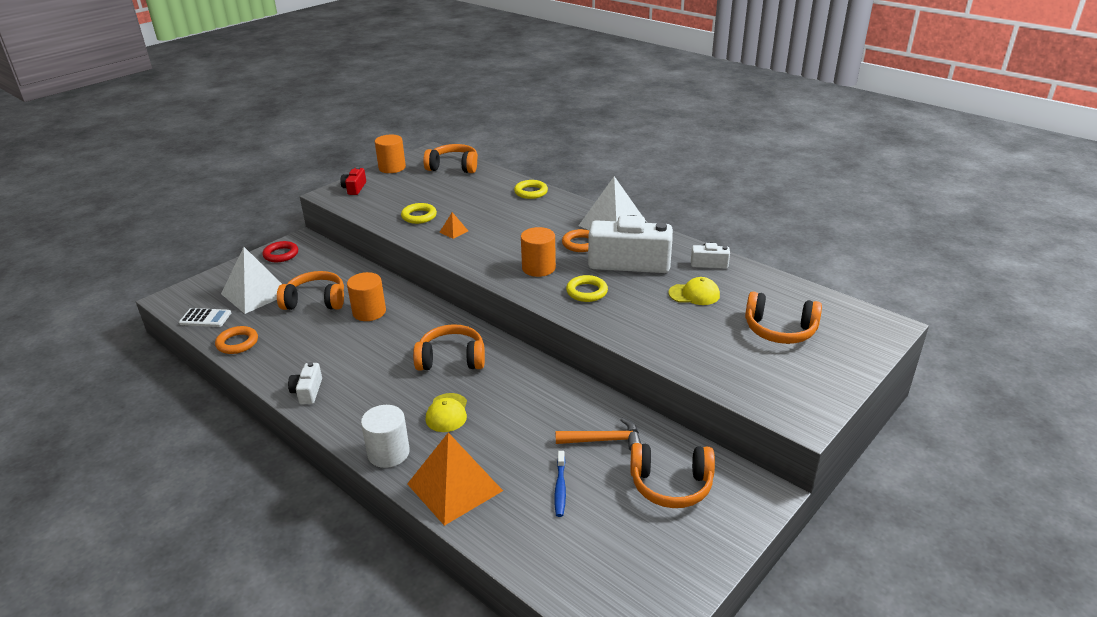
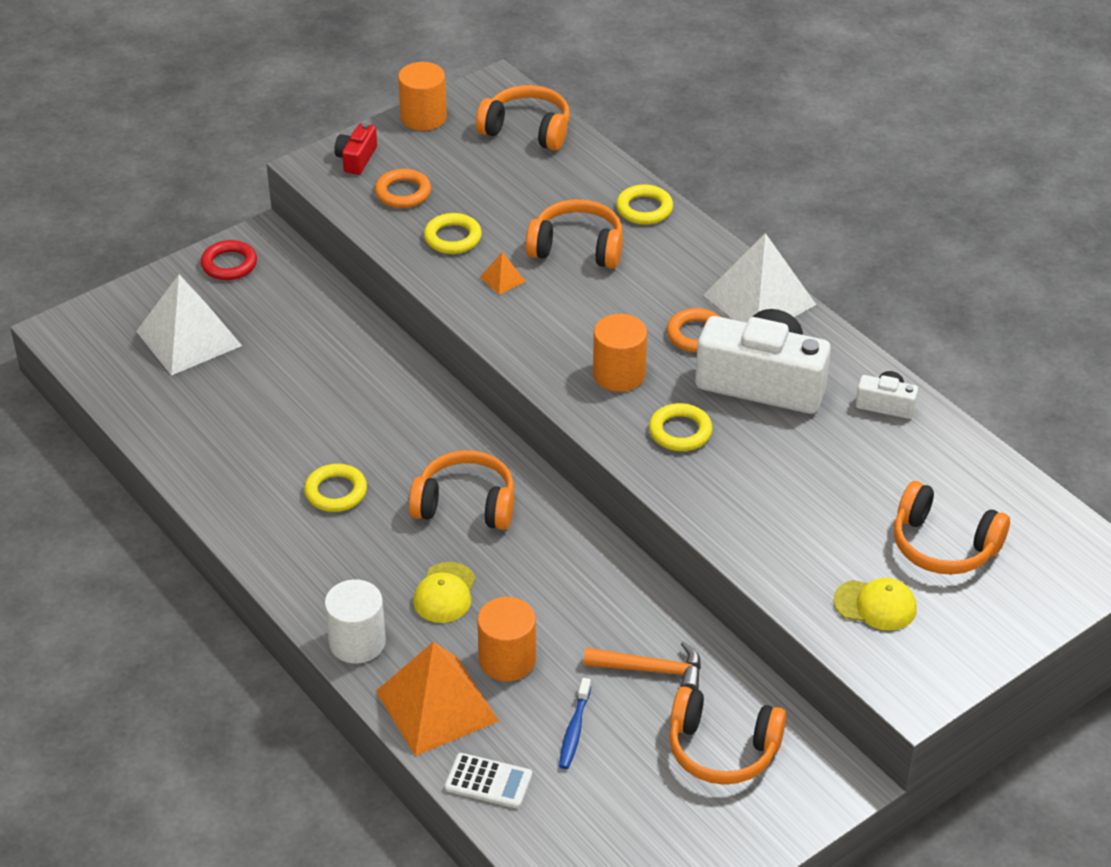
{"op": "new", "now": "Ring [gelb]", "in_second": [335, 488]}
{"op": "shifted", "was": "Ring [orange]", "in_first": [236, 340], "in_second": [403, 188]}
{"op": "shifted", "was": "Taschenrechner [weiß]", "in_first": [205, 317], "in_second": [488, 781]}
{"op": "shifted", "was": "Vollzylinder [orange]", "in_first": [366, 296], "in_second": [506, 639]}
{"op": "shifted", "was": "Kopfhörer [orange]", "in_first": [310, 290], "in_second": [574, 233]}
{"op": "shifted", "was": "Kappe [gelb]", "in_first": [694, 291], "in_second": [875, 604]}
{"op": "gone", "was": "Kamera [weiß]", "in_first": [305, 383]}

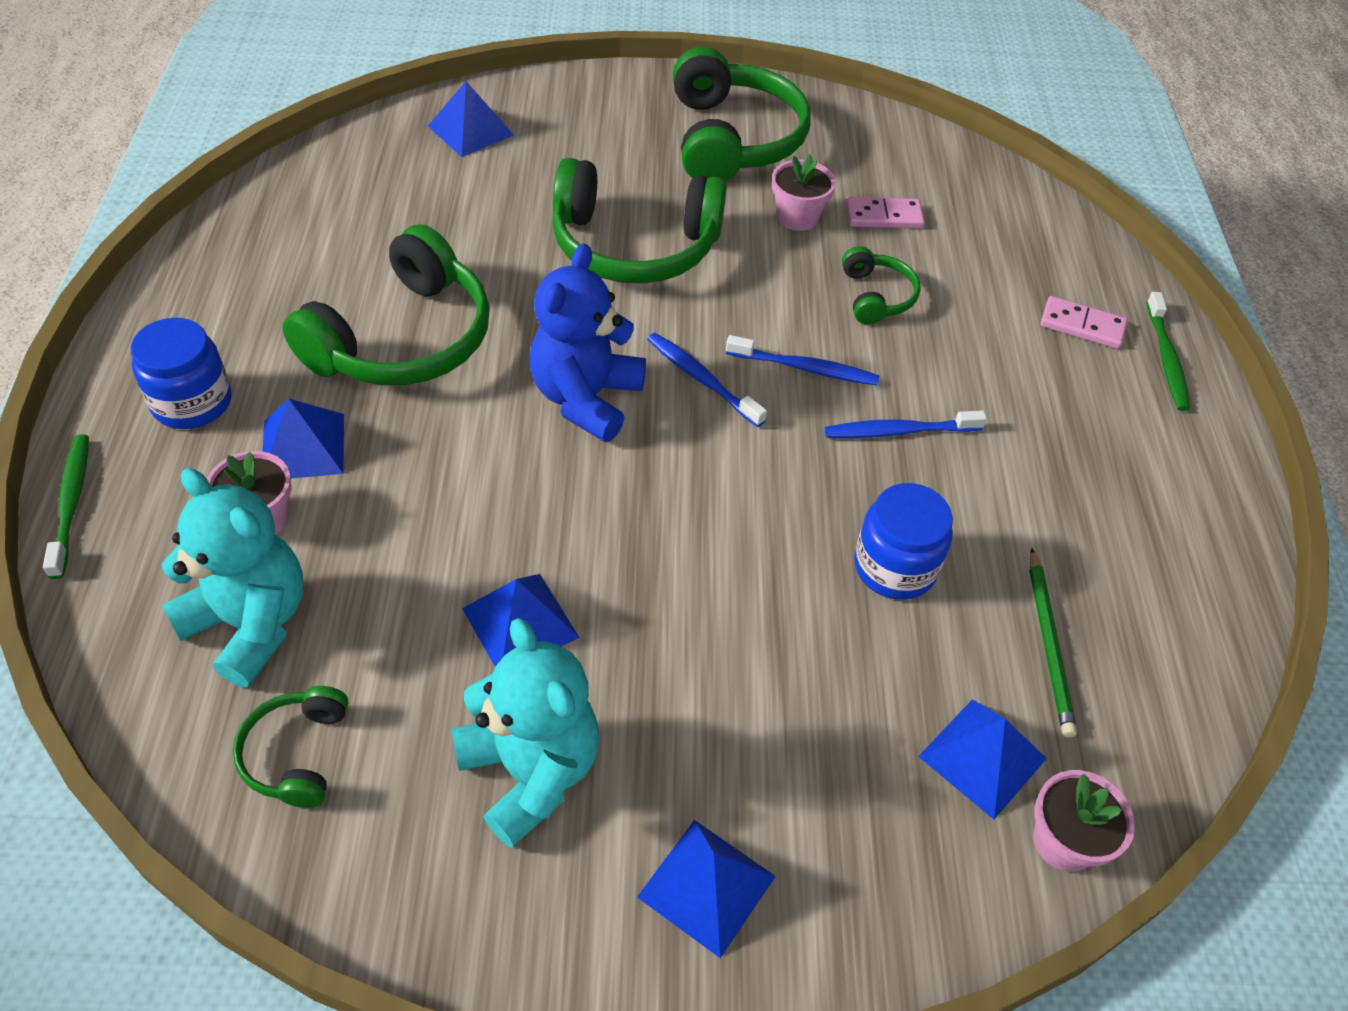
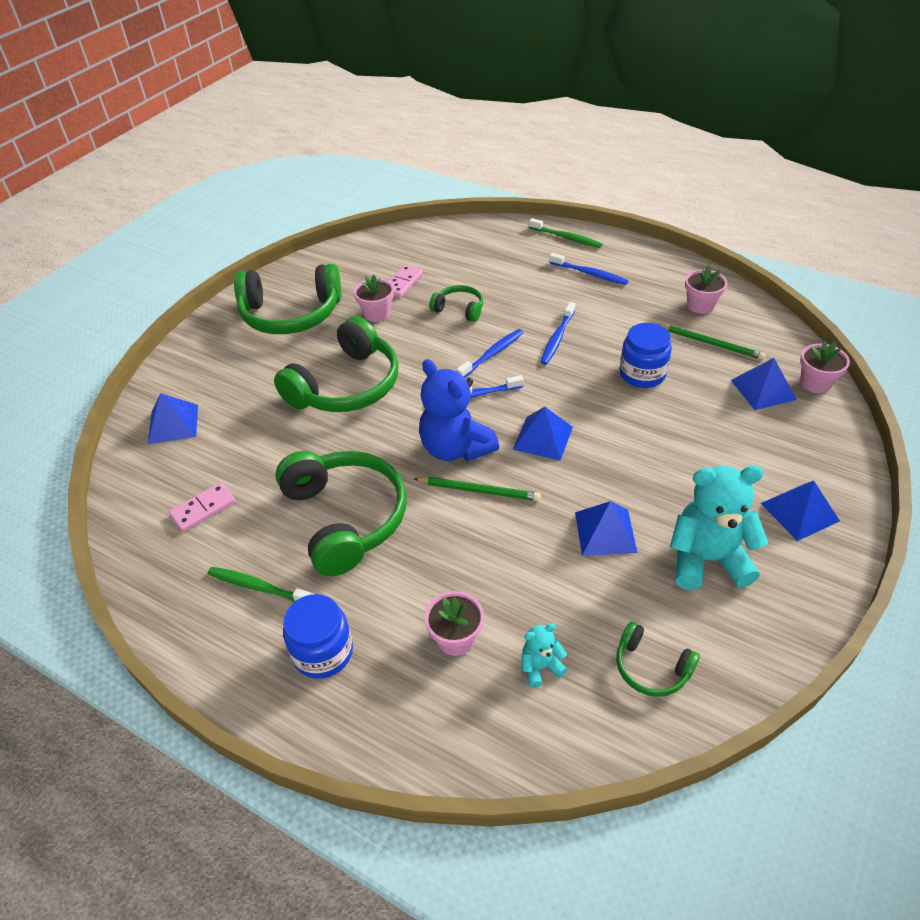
{"op": "shifted", "was": "Dominostein [rosa]", "in_first": [1084, 322], "in_second": [202, 507]}
{"op": "shifted", "was": "Zahnbürste [grün]", "in_first": [66, 506], "in_second": [261, 584]}
{"op": "rotated", "was": "Kopfhörer [grün]", "in_first": [741, 114], "in_second": [287, 299], "clockwise": 150}
{"op": "new", "now": "Bleistift [grün]", "in_second": [477, 489]}
{"op": "shifted", "was": "Pyramide [blau]", "in_first": [303, 438], "in_second": [543, 434]}
{"op": "scaled", "was": "Teddybär [türkis]", "in_first": [232, 577], "in_second": [544, 655], "ratio": 0.47}
{"op": "new", "now": "Zahnbürste [blau]", "in_second": [588, 269]}
{"op": "new", "now": "Blumentopf [rosa]", "in_second": [706, 289]}

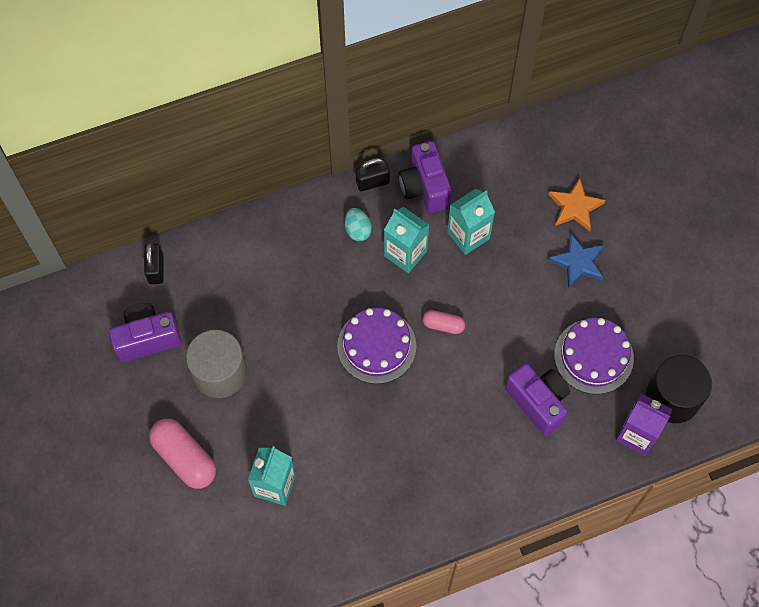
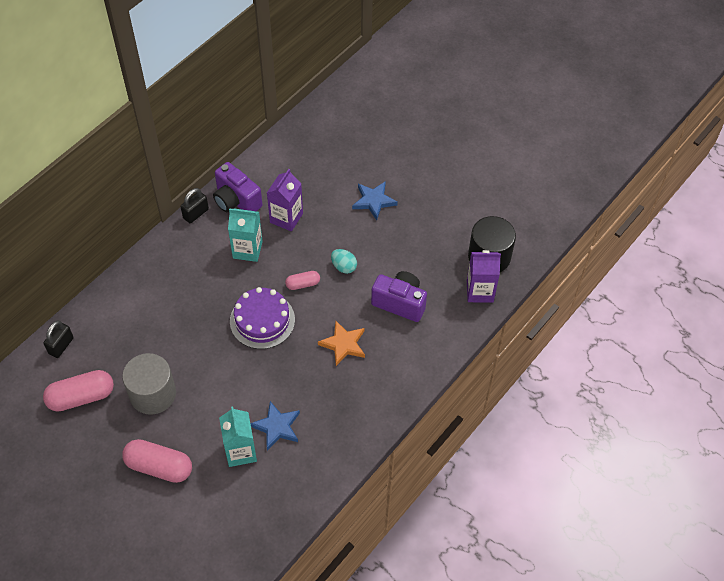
{"op": "swapped", "was": "Kamera [lila]", "now": "Kapsel [rosa]", "in_first": [145, 332], "in_second": [78, 391]}
{"op": "rotated", "was": "Vorhängeschloss [schwarz]", "in_first": [154, 263], "in_second": [59, 339], "clockwise": 60}
{"op": "new", "now": "Stern [blau]", "in_second": [275, 425]}
{"op": "repainted", "was": "Getränkekarton [türkis]", "now": "Getränkekarton [lila]", "in_first": [471, 222], "in_second": [285, 200]}
{"op": "shifted", "was": "Stern [orange]", "in_first": [577, 204], "in_second": [341, 343]}
{"op": "shifted", "was": "Ei [türkis]", "in_first": [358, 224], "in_second": [344, 261]}
{"op": "gone", "was": "Kuchen [lila]", "in_first": [594, 356]}

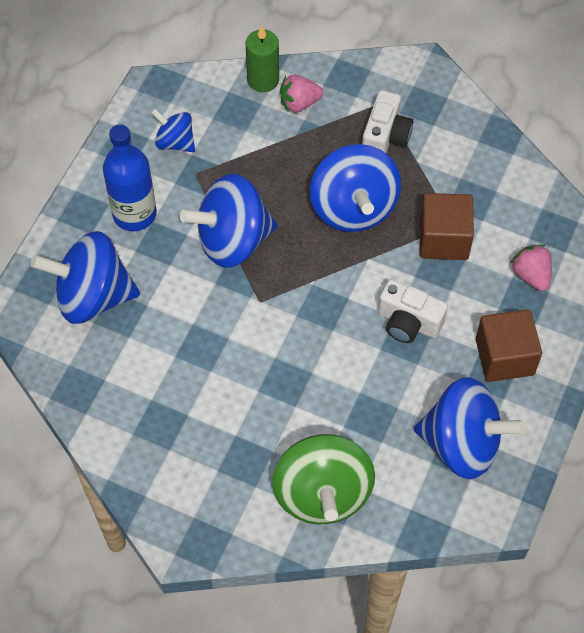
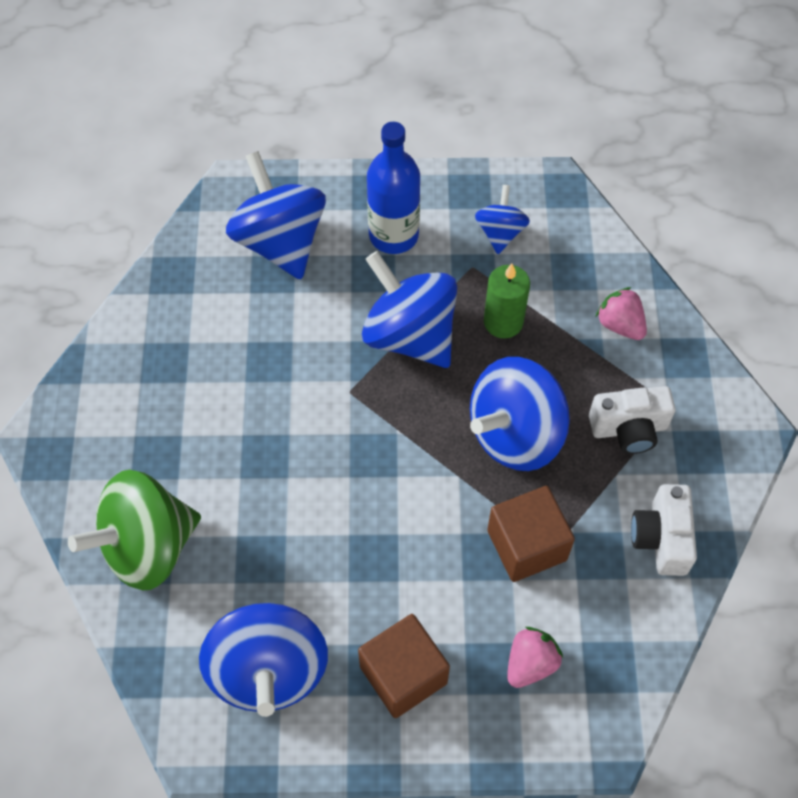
{"op": "shifted", "was": "Kerze [grün]", "in_first": [262, 58], "in_second": [507, 301]}
{"op": "shifted", "was": "Kamera [weiß]", "in_first": [413, 311], "in_second": [664, 530]}

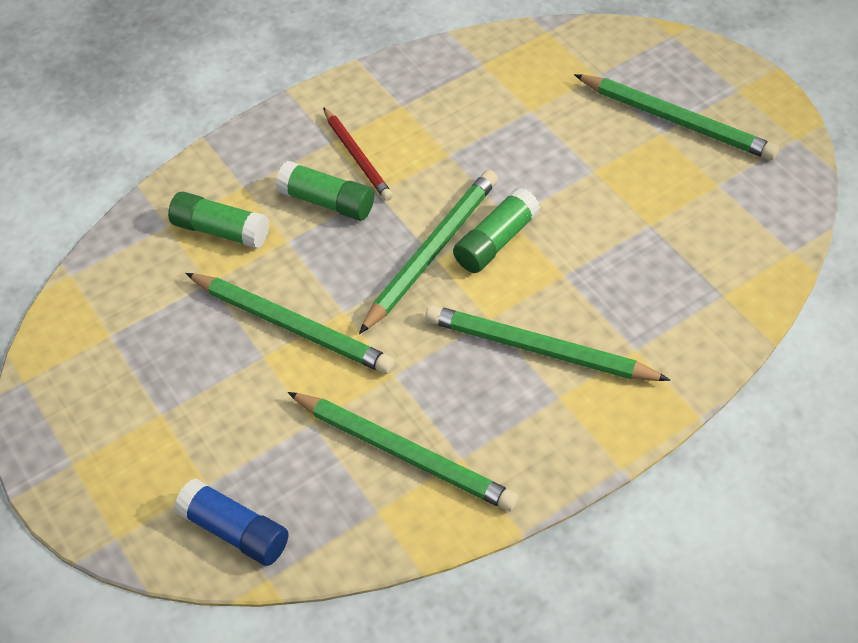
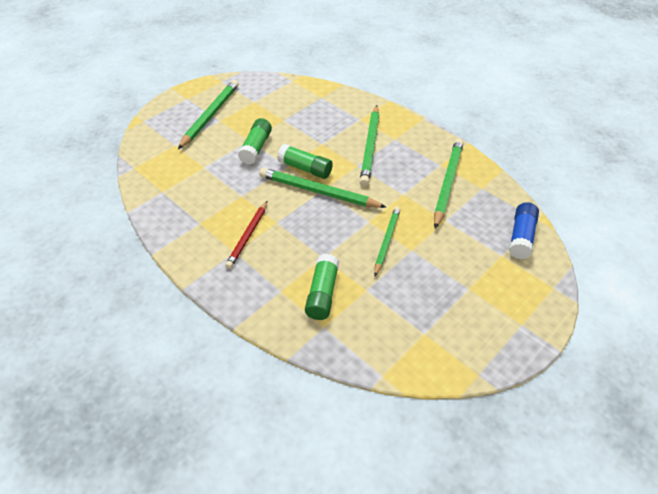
{"op": "rotated", "was": "Bleistift [rot]", "in_first": [358, 154], "in_second": [246, 235], "clockwise": 150}
{"op": "shifted", "was": "Klebestift [grün]", "in_first": [325, 191], "in_second": [255, 141]}
{"op": "scaled", "was": "Bleistift [grün]", "in_first": [290, 323], "in_second": [387, 241], "ratio": 0.64}

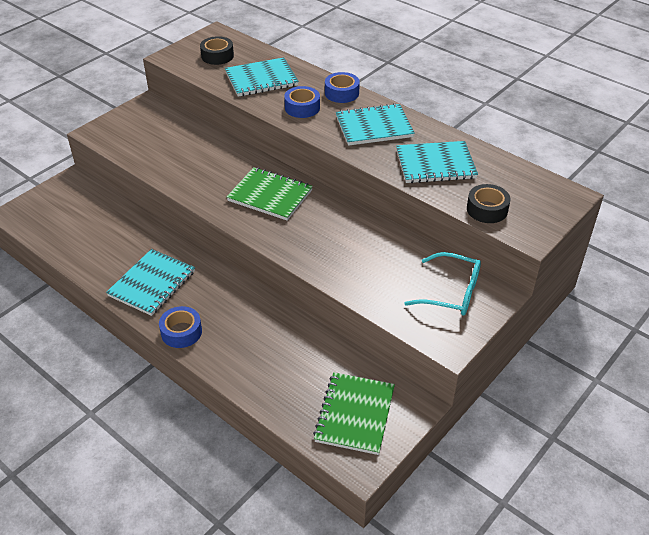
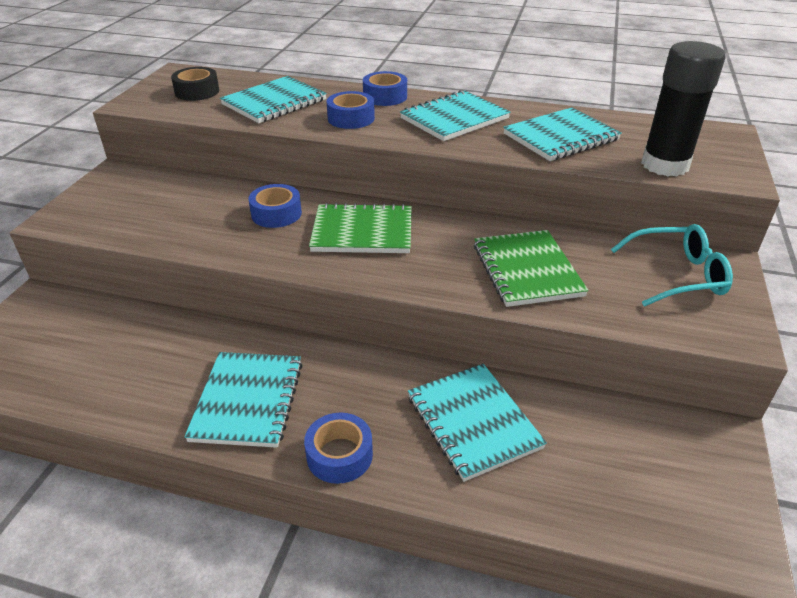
{"op": "new", "now": "Klebeband [blau]", "in_second": [275, 206]}
{"op": "new", "now": "Notizbuch [türkis]", "in_second": [477, 423]}
{"op": "shifted", "was": "Notizbuch [grün]", "in_first": [354, 413], "in_second": [531, 268]}
{"op": "swapped", "was": "Klebeband [schwarz]", "now": "Klebestift [schwarz]", "in_first": [489, 203], "in_second": [683, 108]}

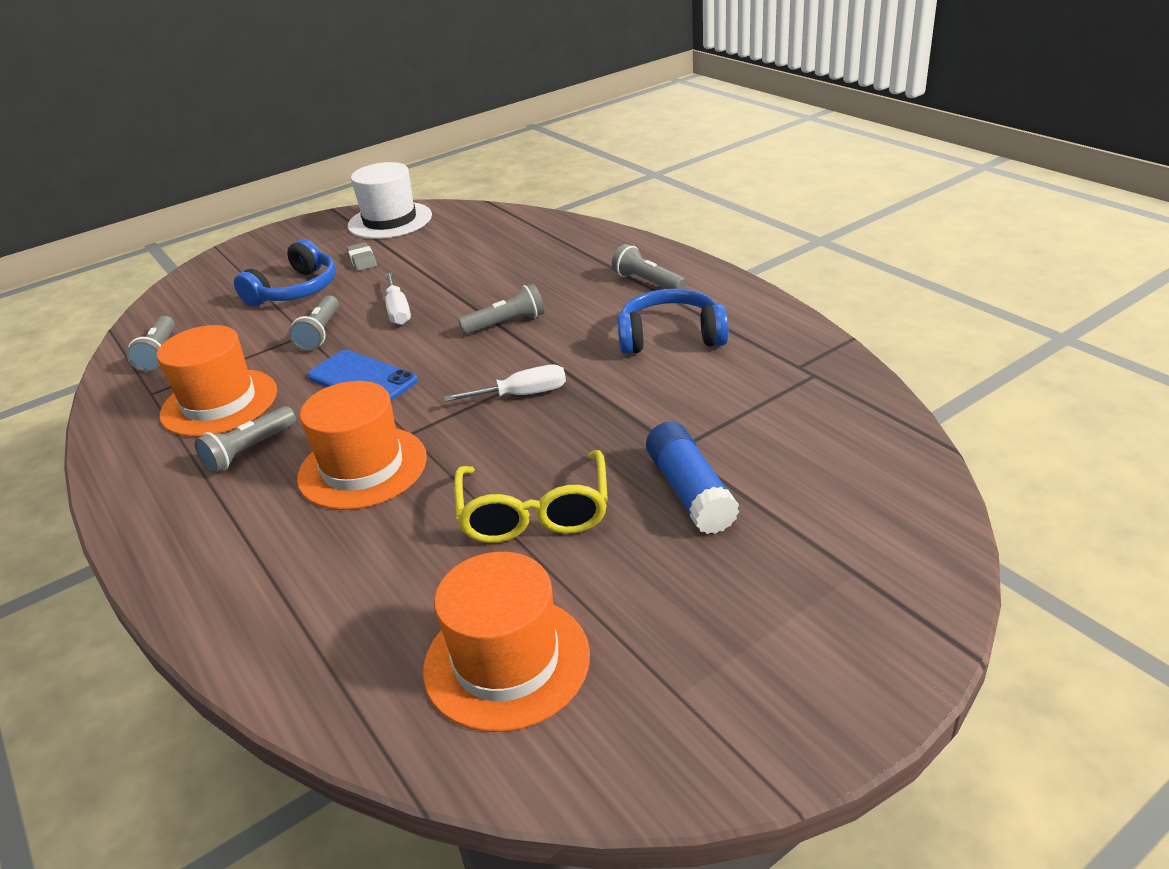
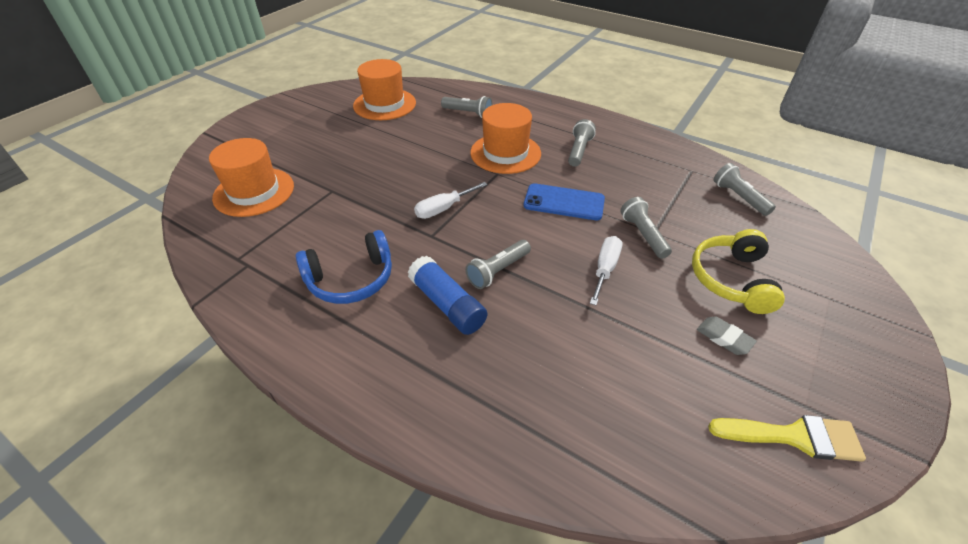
{"op": "shifted", "was": "Hut [orange]", "in_first": [217, 381], "in_second": [251, 177]}
{"op": "shifted", "was": "Klebestift [blau]", "in_first": [692, 478], "in_second": [447, 295]}
{"op": "shifted", "was": "Taschenlampe [grau]", "in_first": [649, 266], "in_second": [467, 107]}
{"op": "rotated", "was": "Schraubenzieher [weiß]", "in_first": [398, 299], "in_second": [606, 270], "clockwise": 60}
{"op": "repainted", "was": "Kopfhörer [blau]", "now": "Kopfhörer [gelb]", "in_first": [285, 272], "in_second": [738, 271]}
{"op": "swapped", "was": "Hut [weiß]", "now": "Pinsel [gelb]", "in_first": [390, 200], "in_second": [787, 438]}
{"op": "gone", "was": "Brille [gelb]", "in_first": [531, 496]}

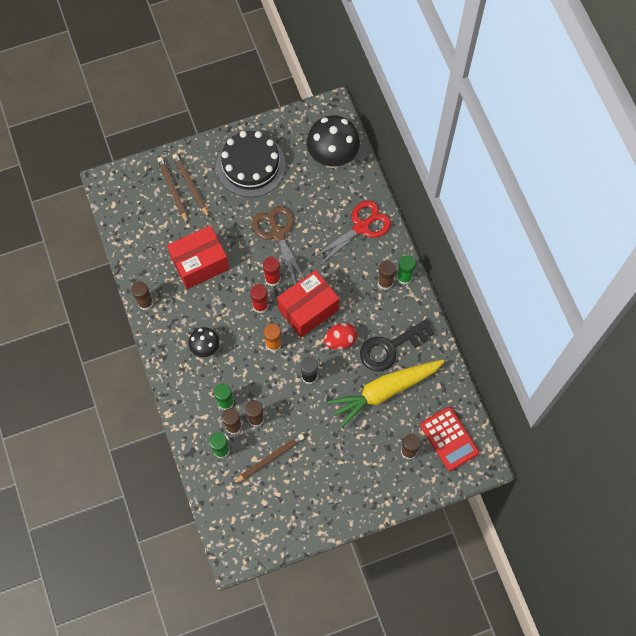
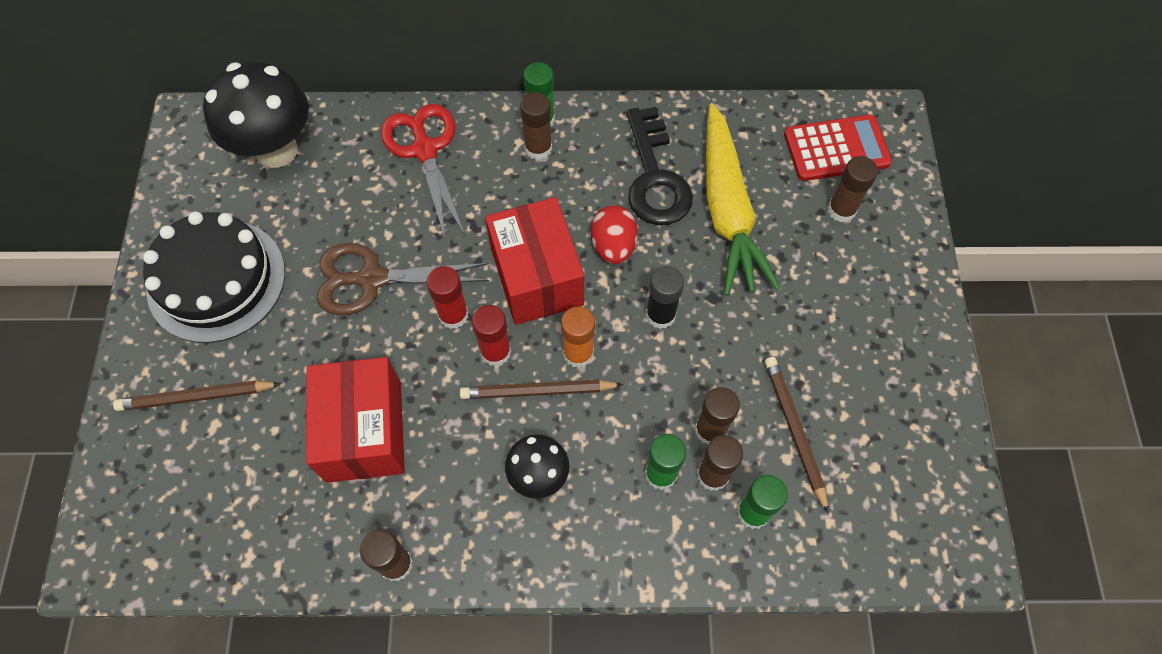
{"op": "shifted", "was": "Bleistift [braun]", "in_first": [172, 190], "in_second": [541, 389]}

